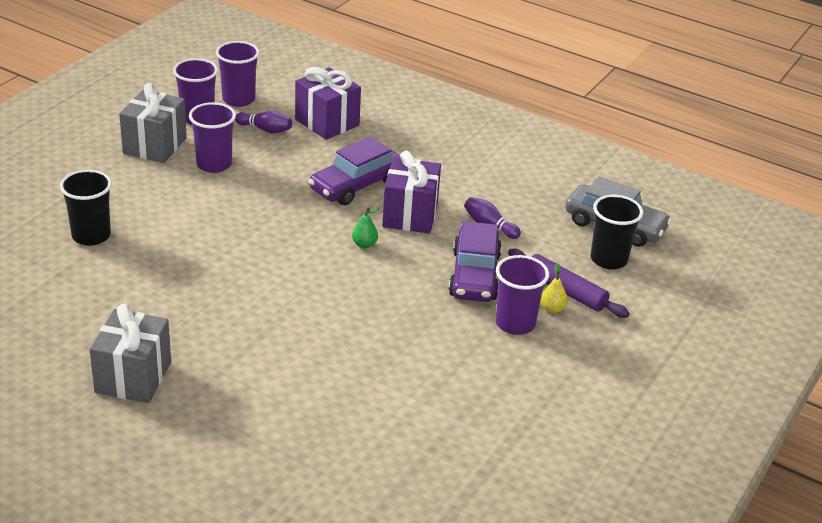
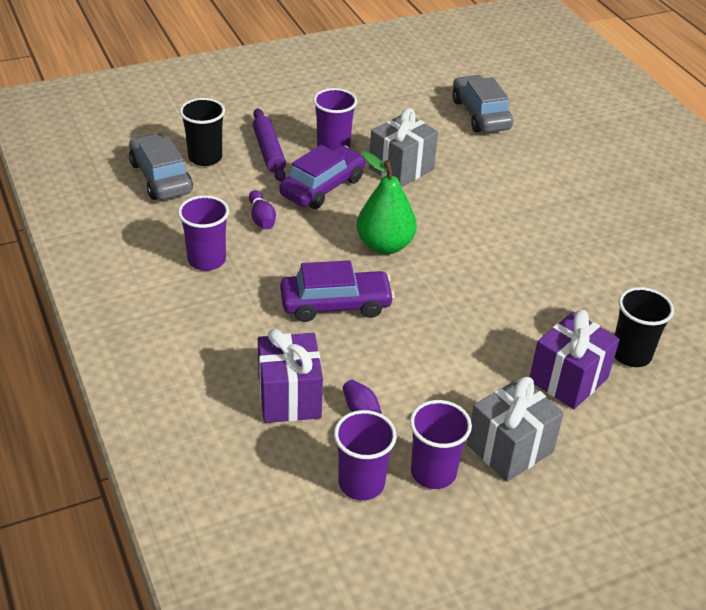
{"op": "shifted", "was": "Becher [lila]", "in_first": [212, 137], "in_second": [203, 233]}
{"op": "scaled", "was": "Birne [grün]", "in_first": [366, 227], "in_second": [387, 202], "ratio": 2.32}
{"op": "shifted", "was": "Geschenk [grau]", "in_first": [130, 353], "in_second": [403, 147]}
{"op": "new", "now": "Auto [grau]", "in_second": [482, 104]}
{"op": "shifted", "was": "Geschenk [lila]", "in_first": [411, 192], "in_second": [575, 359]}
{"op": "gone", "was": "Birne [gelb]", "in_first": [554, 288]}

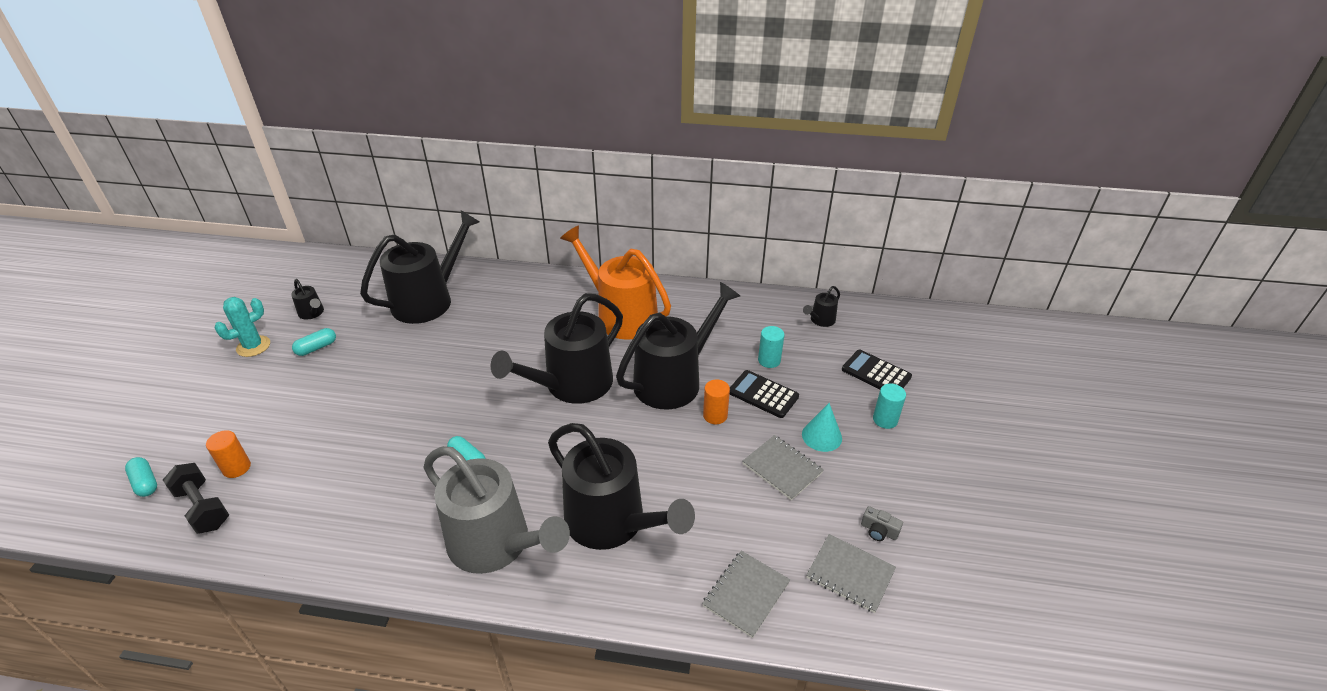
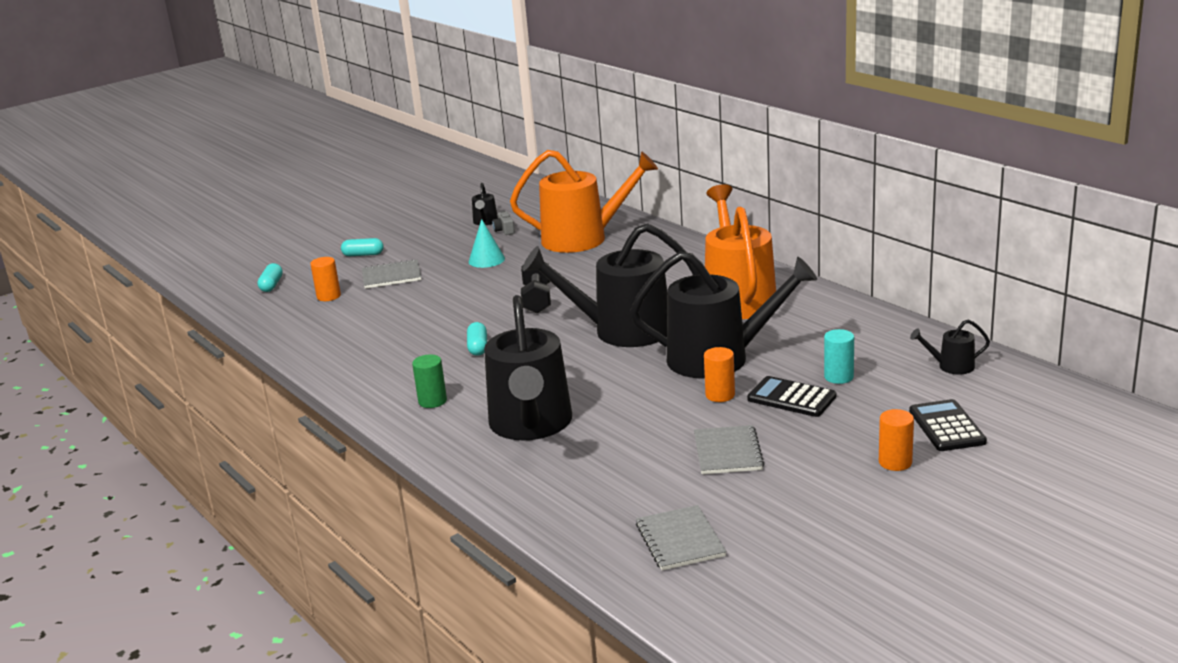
{"op": "shifted", "was": "Kapsel [türkis]", "in_first": [314, 342], "in_second": [362, 247]}
{"op": "shifted", "was": "Notizbuch [grau]", "in_first": [746, 594], "in_second": [391, 274]}
{"op": "swapped", "was": "Gießkanne [grau]", "now": "Vollzylinder [grün]", "in_first": [496, 510], "in_second": [429, 381]}
{"op": "shifted", "was": "Kegel [türkis]", "in_first": [822, 427], "in_second": [487, 243]}
{"op": "shifted", "was": "Kamera [grau]", "in_first": [882, 523], "in_second": [503, 223]}
{"op": "repainted", "was": "Gießkanne [schwarz]", "now": "Gießkanne [orange]", "in_first": [420, 267], "in_second": [584, 201]}
{"op": "shifted", "was": "Hantel [schwarz]", "in_first": [196, 498], "in_second": [536, 288]}
{"op": "rotated", "was": "Taschenrechner [schwarz]", "in_first": [764, 394], "in_second": [791, 396], "clockwise": -45}
{"op": "repainted", "was": "Vollzylinder [türkis]", "now": "Vollzylinder [orange]", "in_first": [889, 406], "in_second": [896, 440]}
{"op": "gone", "was": "Kaktus [türkis]", "in_first": [242, 327]}

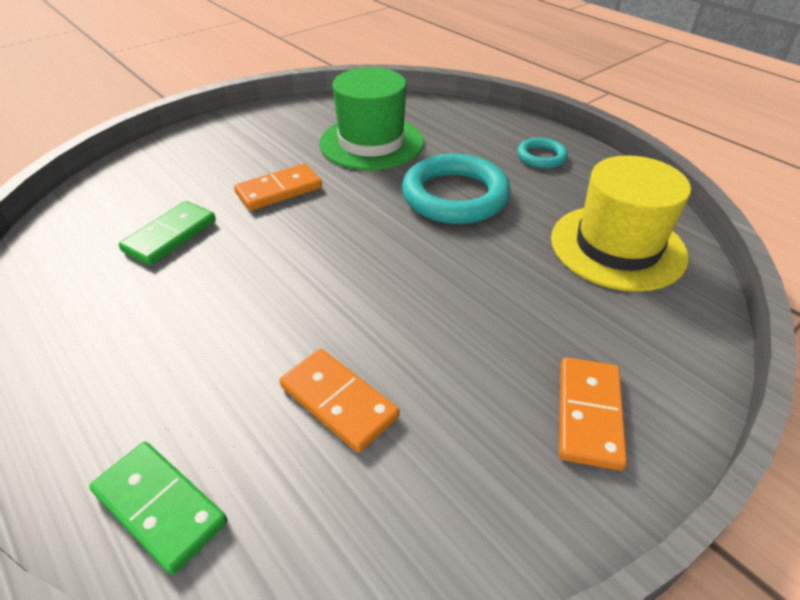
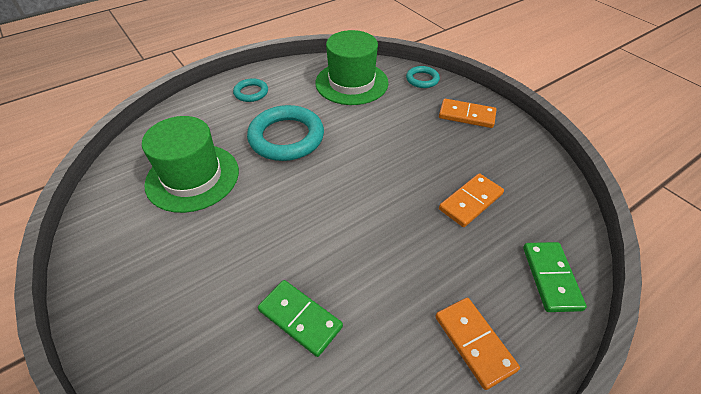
{"op": "repainted", "was": "Hut [gelb]", "now": "Hut [grün]", "in_first": [621, 223], "in_second": [352, 67]}
{"op": "new", "now": "Ring [türkis]", "in_second": [423, 77]}
{"op": "shifted", "was": "Dominostein [orange]", "in_first": [278, 187], "in_second": [477, 344]}
{"op": "rotated", "was": "Dominostein [grün]", "in_first": [158, 508], "in_second": [555, 277], "clockwise": -45}

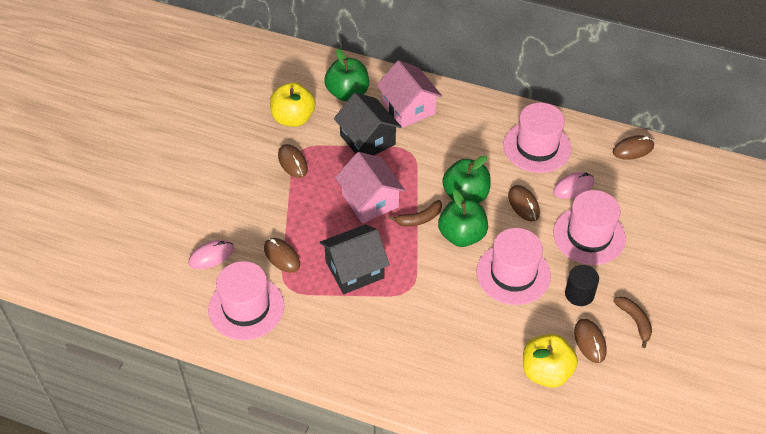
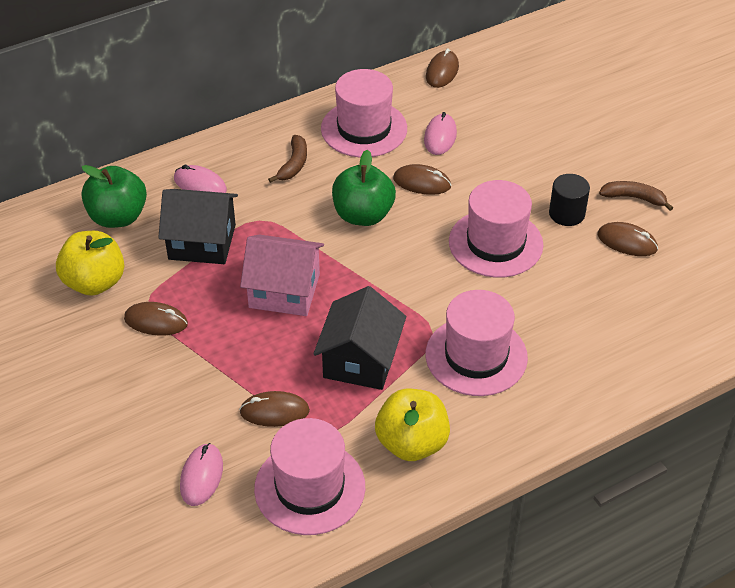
{"op": "swapped", "was": "Haus [rosa]", "now": "Computermaus [rosa]", "in_first": [409, 94], "in_second": [200, 179]}
{"op": "shifted", "was": "Banane [braun]", "in_first": [415, 213], "in_second": [287, 159]}
{"op": "shifted", "was": "Apfel [gelb]", "in_first": [550, 361], "in_second": [412, 425]}
{"op": "shifted", "was": "Hut [rosa]", "in_first": [589, 227], "in_second": [477, 343]}
{"op": "gone", "was": "Apfel [grün]", "in_first": [463, 218]}

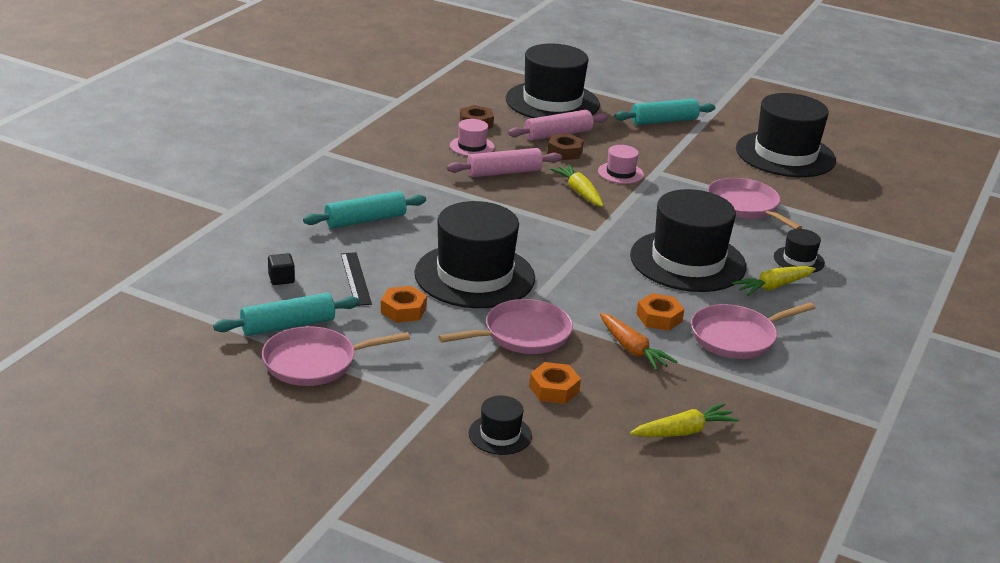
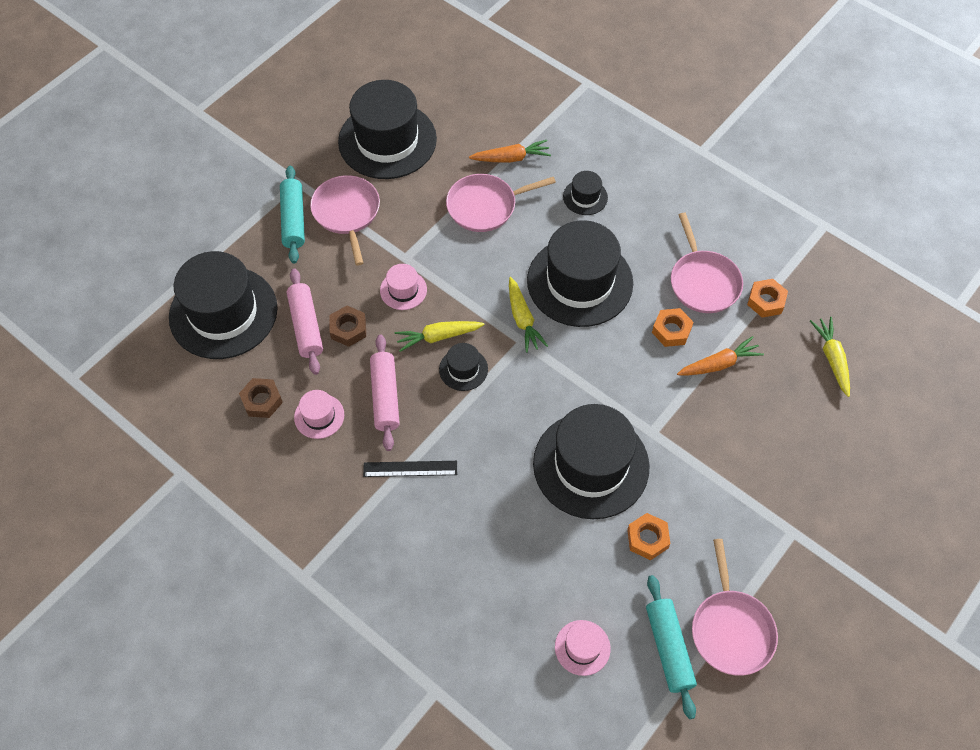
{"op": "shifted", "was": "Pfanne [rosa]", "in_first": [505, 326], "in_second": [345, 220]}
{"op": "shifted", "was": "Lineal [schwarz]", "in_first": [356, 279], "in_second": [410, 469]}
{"op": "shifted", "was": "Hut [schwarz]", "in_first": [500, 425], "in_second": [463, 367]}
{"op": "new", "now": "Karotte [orange]", "in_second": [510, 151]}
{"op": "shifted", "was": "Karotte [gelb]", "in_first": [774, 281], "in_second": [528, 315]}
{"op": "swapped", "was": "Kubus [schwarz]", "now": "Hut [rosa]", "in_first": [281, 269], "in_second": [583, 648]}
{"op": "shifted", "was": "Sechskantmutter [orange]", "in_first": [555, 383], "in_second": [767, 298]}
{"op": "gone", "was": "Nudelholz [türkis]", "in_first": [364, 209]}

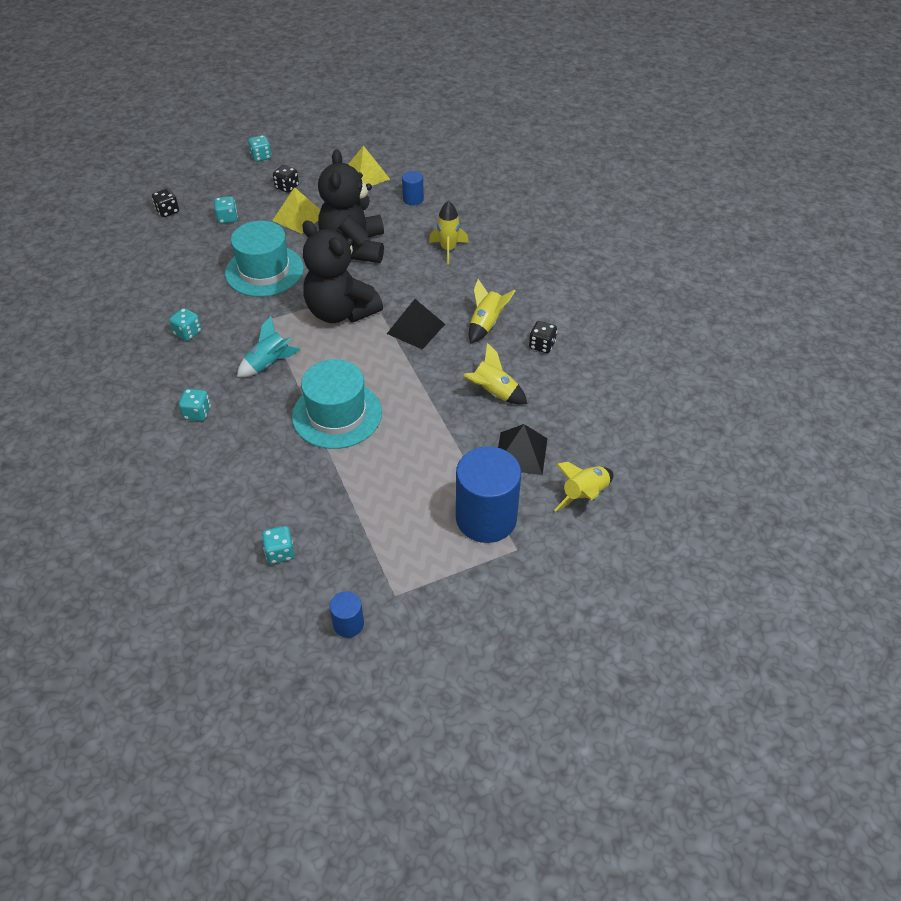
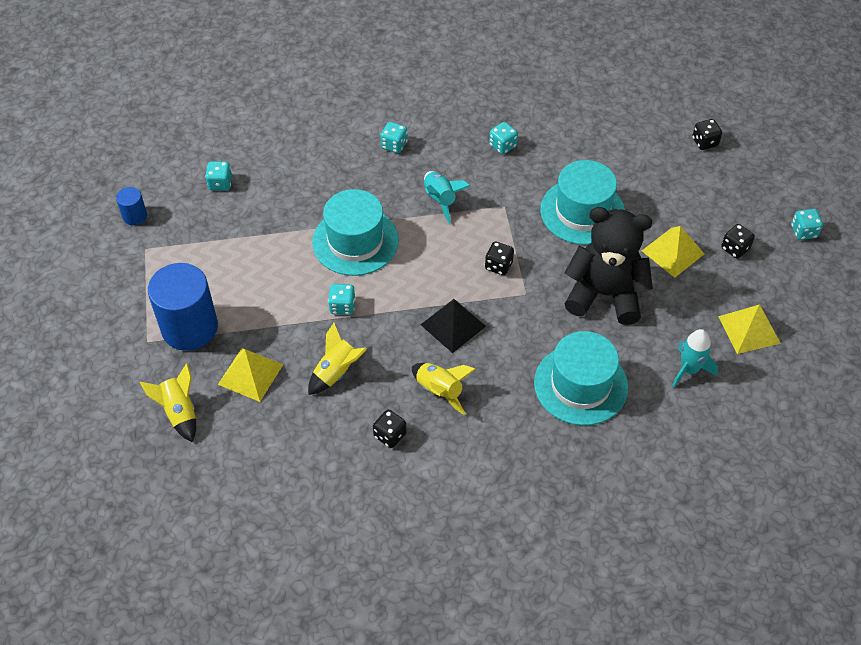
{"op": "repainted", "was": "Pyramide [schwarz]", "now": "Pyramide [gelb]", "in_first": [523, 449], "in_second": [250, 375]}
{"op": "shifted", "was": "Spielwürfel [türkis]", "in_first": [226, 210], "in_second": [342, 299]}
{"op": "swapped", "was": "Teddybär [schwarz]", "now": "Spielwürfel [schwarz]", "in_first": [342, 271], "in_second": [499, 258]}
{"op": "swapped", "was": "Rakete [gelb]", "now": "Hut [türkis]", "in_first": [449, 232], "in_second": [581, 378]}
{"op": "swapped", "was": "Vollzylinder [blau]", "now": "Rakete [türkis]", "in_first": [413, 188], "in_second": [695, 358]}

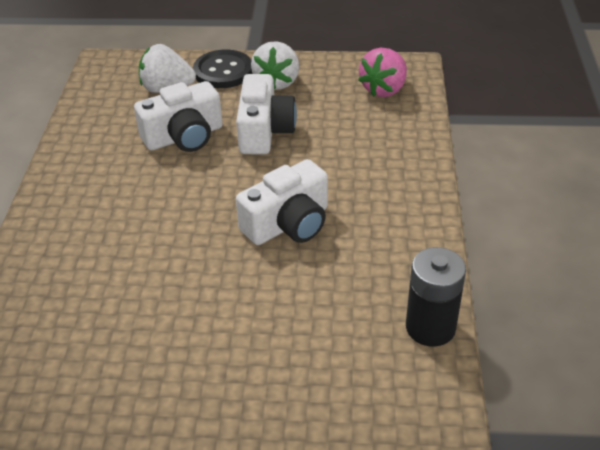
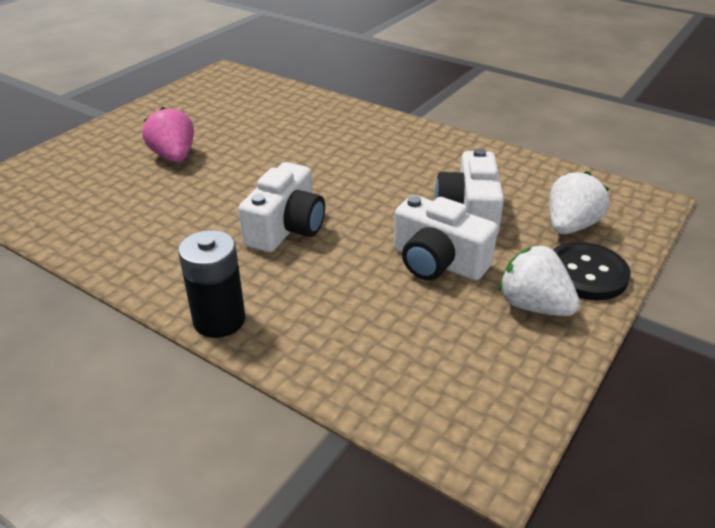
{"op": "shifted", "was": "Erdbeere [rosa]", "in_first": [382, 72], "in_second": [168, 134]}
{"op": "shifted", "was": "Batterie [schwarz]", "in_first": [436, 297], "in_second": [211, 284]}
{"op": "rotated", "was": "Kamera [weiß]", "in_first": [282, 202], "in_second": [281, 207], "clockwise": -150}

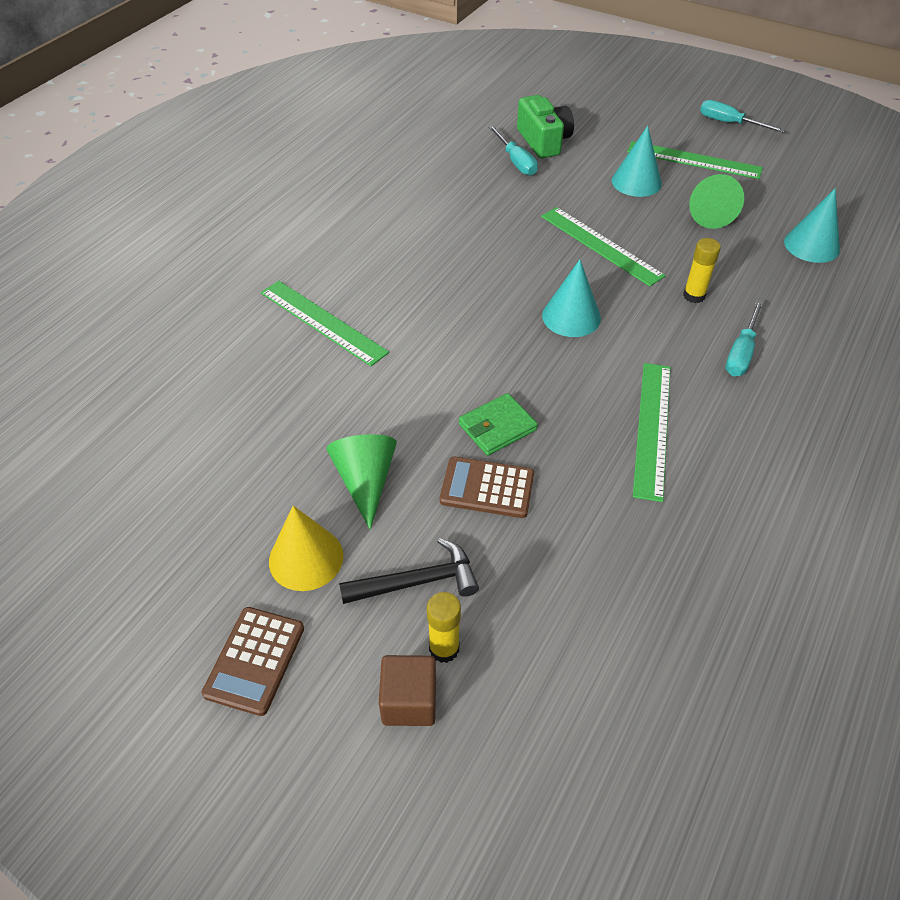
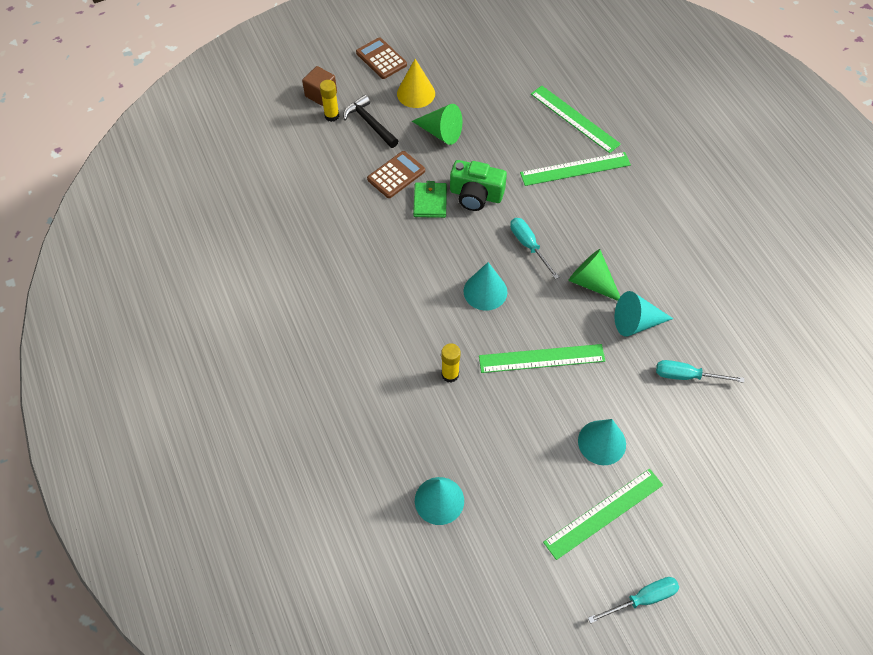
{"op": "rotated", "was": "Hammer [schwarz]", "in_first": [409, 571], "in_second": [370, 121], "clockwise": 120}
{"op": "shifted", "was": "Kamera [grün]", "in_first": [545, 126], "in_second": [478, 185]}
{"op": "shifted", "was": "Schraubenzieher [türkis]", "in_first": [744, 338], "in_second": [534, 248]}
{"op": "shifted", "was": "Lineal [grün]", "in_first": [652, 432], "in_second": [576, 119]}
{"op": "shifted", "was": "Kegel [grün]", "in_first": [716, 201], "in_second": [594, 275]}
{"op": "new", "now": "Kegel [türkis]", "in_second": [644, 314]}

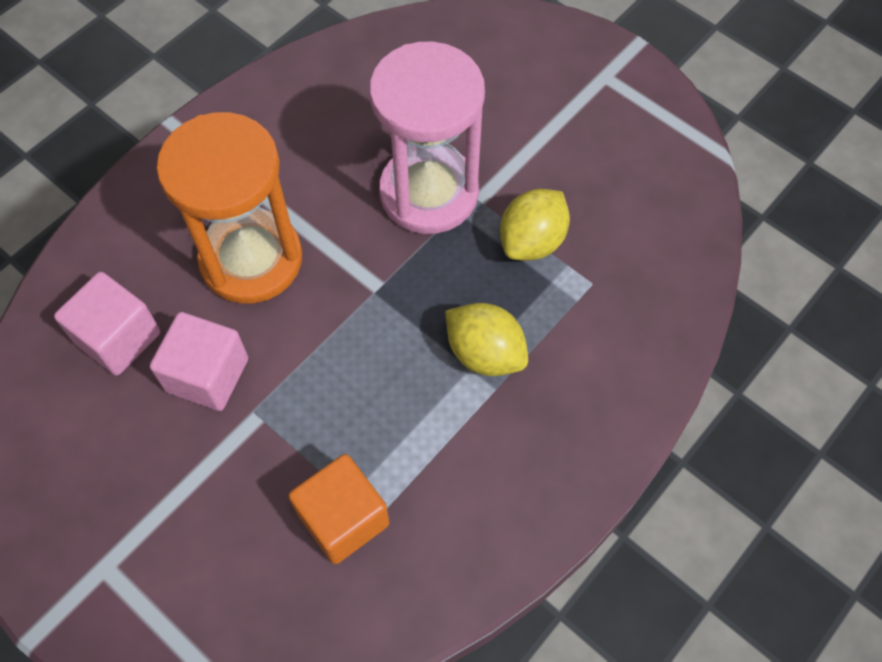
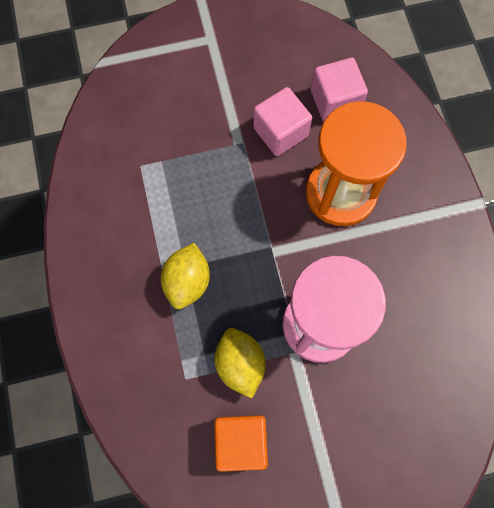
{"op": "rotated", "was": "Zitrone [gelb]", "in_first": [486, 339], "in_second": [185, 276], "clockwise": -60}
{"op": "shifted", "was": "Kubus [orange]", "in_first": [338, 509], "in_second": [241, 443]}

